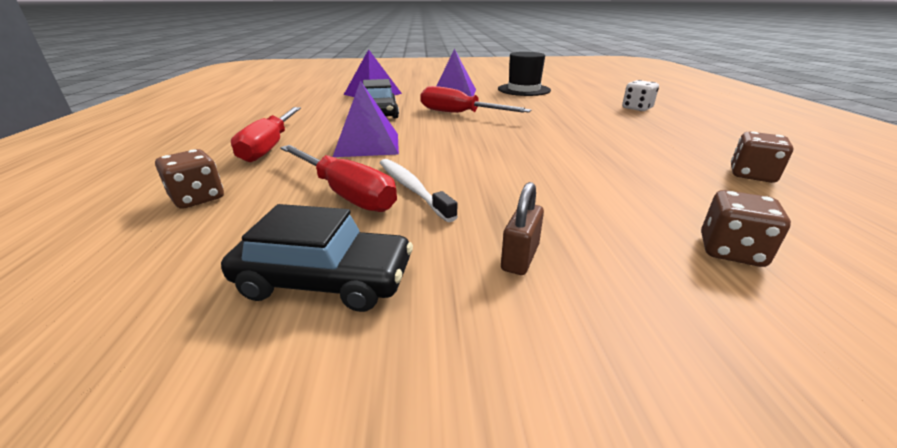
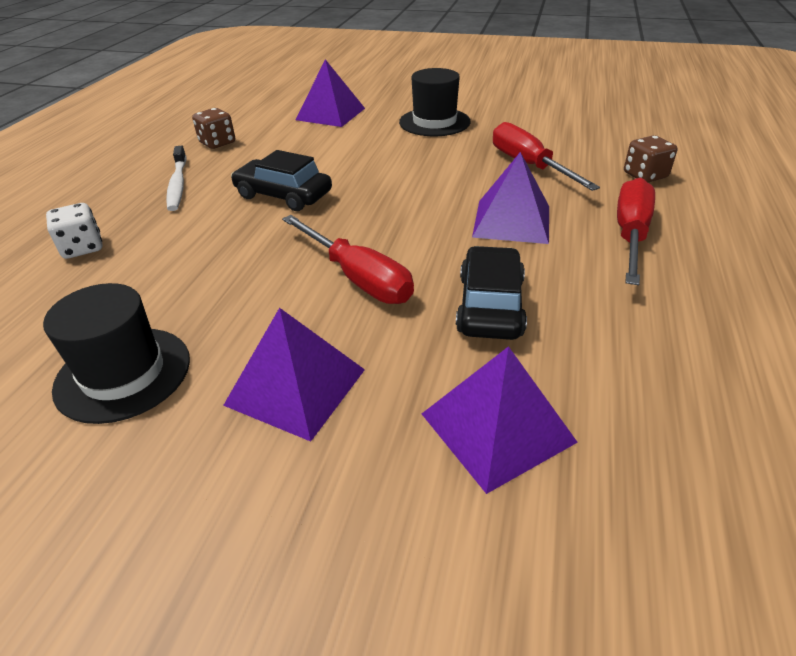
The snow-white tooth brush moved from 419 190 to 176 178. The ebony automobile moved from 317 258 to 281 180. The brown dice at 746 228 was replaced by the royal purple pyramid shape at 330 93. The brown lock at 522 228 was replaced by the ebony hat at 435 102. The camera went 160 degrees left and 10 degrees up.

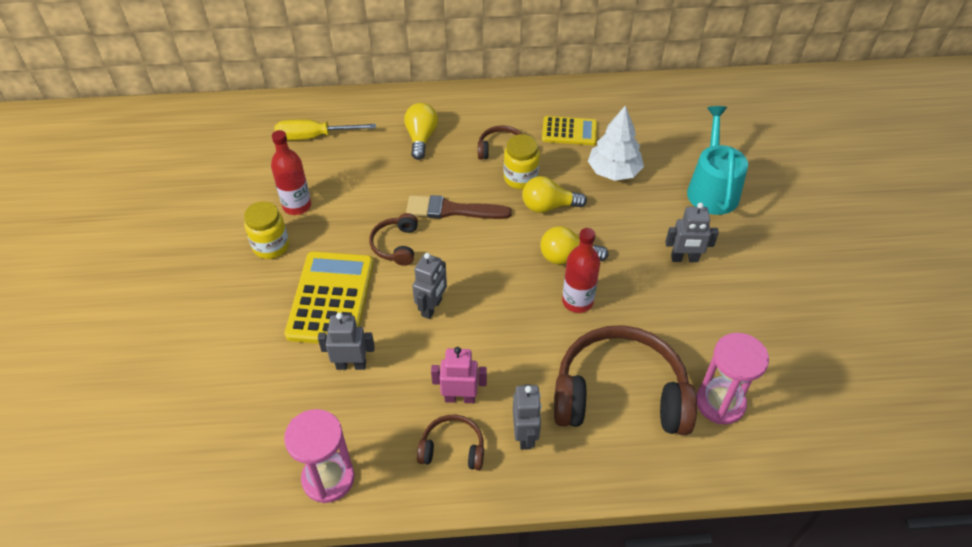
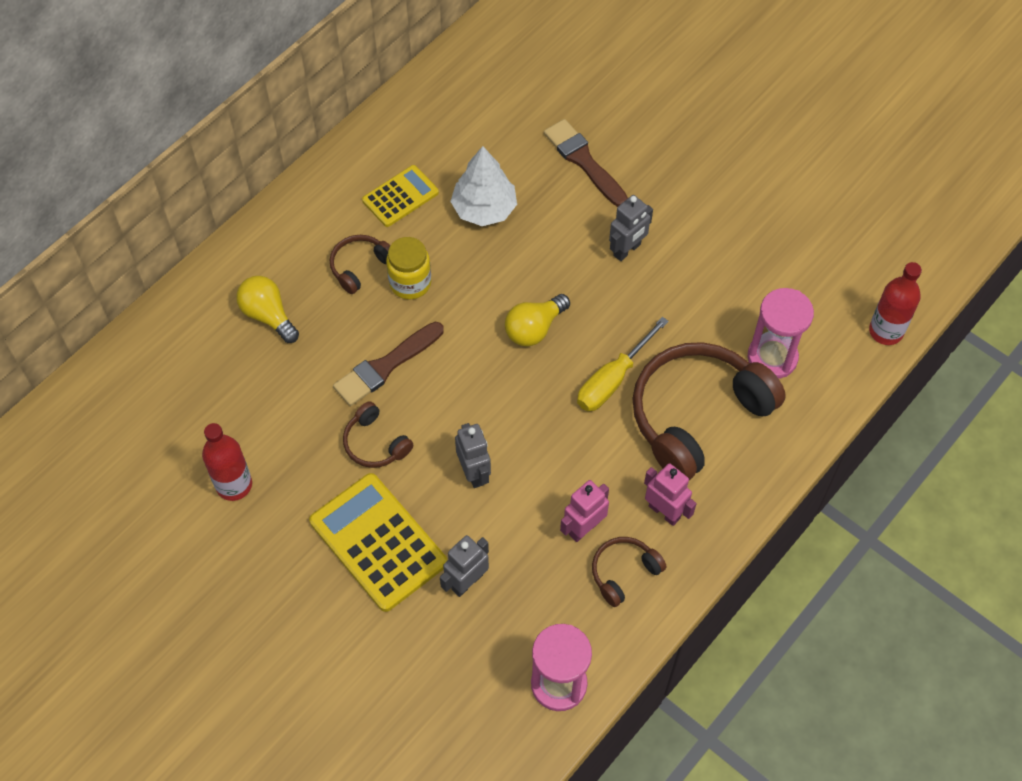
The aqua watering can at 717 160 was replaced by the brown paintbrush at 586 163. The yellow screwdriver moved from 325 129 to 623 364. The grey robot at 527 417 became the pink robot at 670 494. The red flask moved from 581 270 to 895 303. The yellow preserve jar at 266 230 disappeared. The yellow lightbulb at 554 194 disappeared. The camera went 45 degrees left and 10 degrees up.

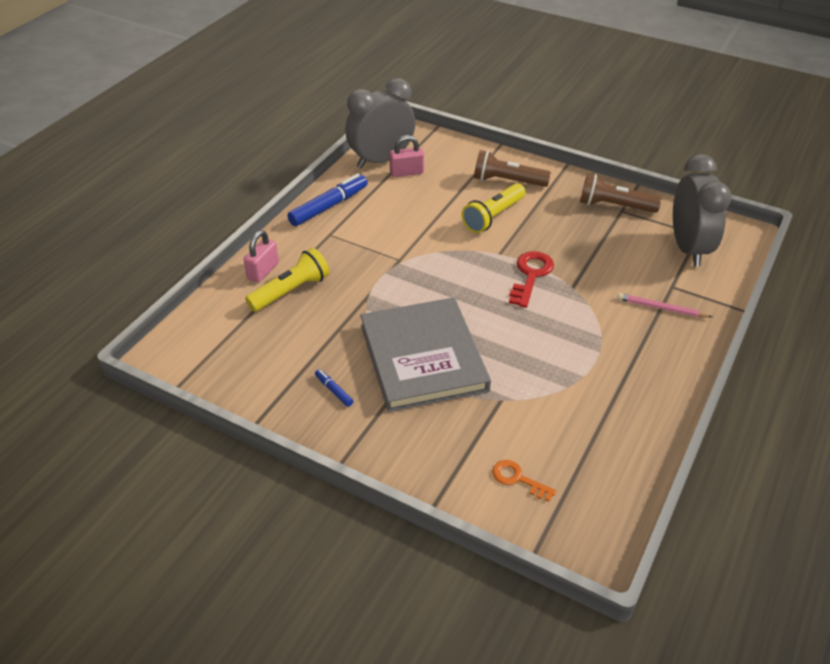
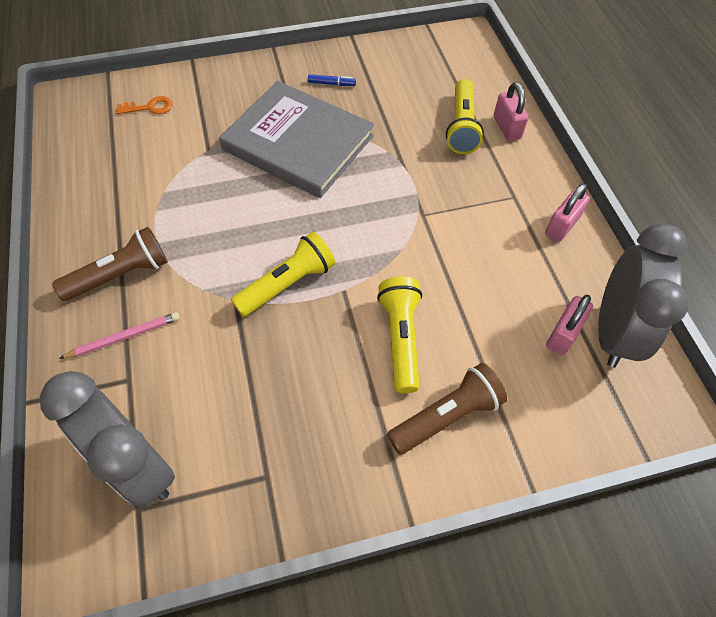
The brown flashlight moved from 620 193 to 110 264. The red door key at 531 279 was replaced by the yellow flashlight at 283 274. The blue marker pen at 327 200 was replaced by the pink lock at 567 213. The camera went 135 degrees right and 15 degrees up.

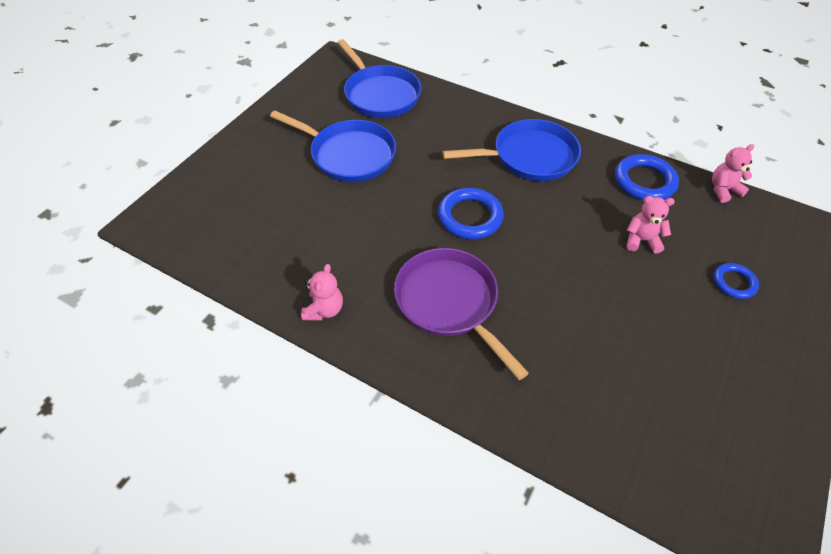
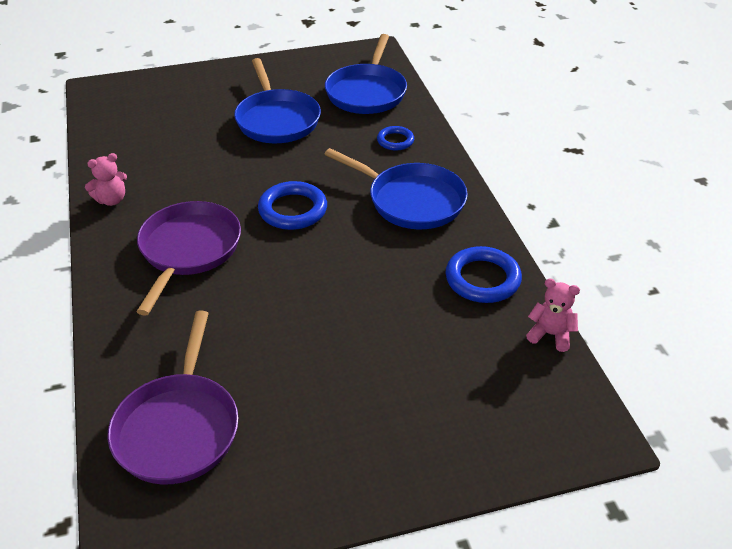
The royal purple frying pan at 173 397 appeared. The blue torus moved from 736 281 to 395 138. The pink stuffed bear at 651 225 disappeared. The camera went 45 degrees right and 10 degrees down.

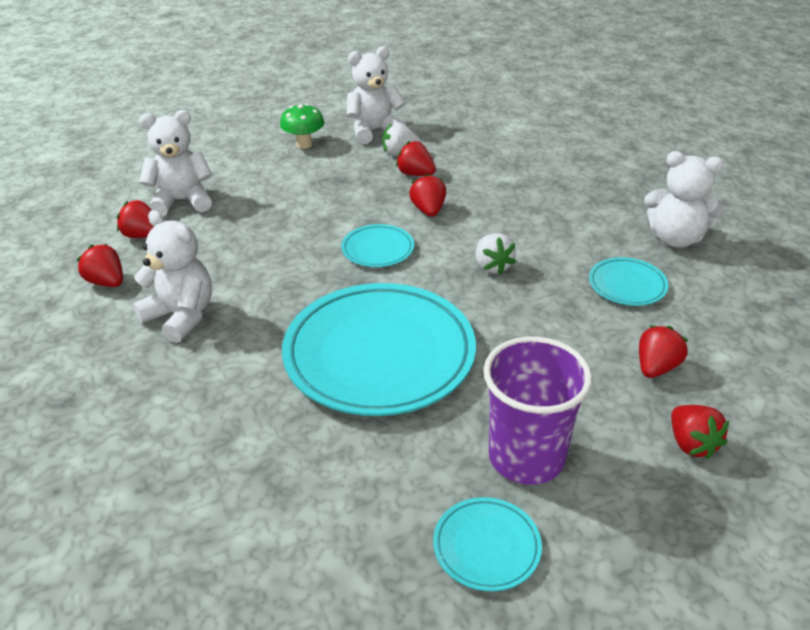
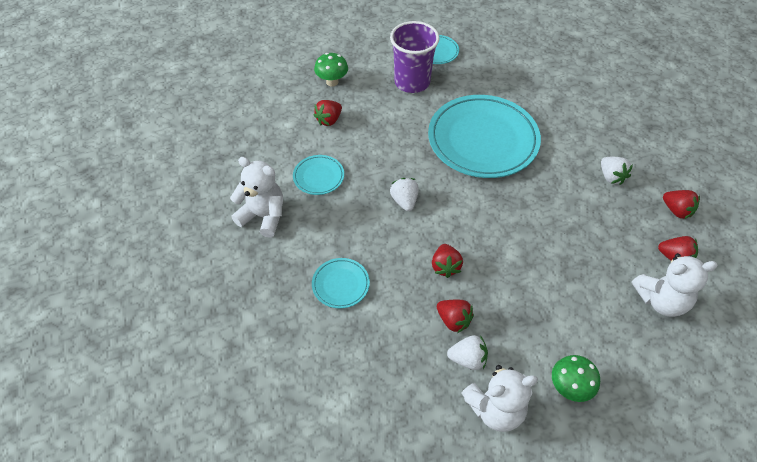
The aqua dinner plate moved from 377 245 to 341 283. The red toy strawberry at 700 432 was replaced by the emerald fungus at 331 70. The snow-white stuffed bear at 172 276 was replaced by the snow-white toy strawberry at 617 171. The camera went 175 degrees left and 15 degrees up.

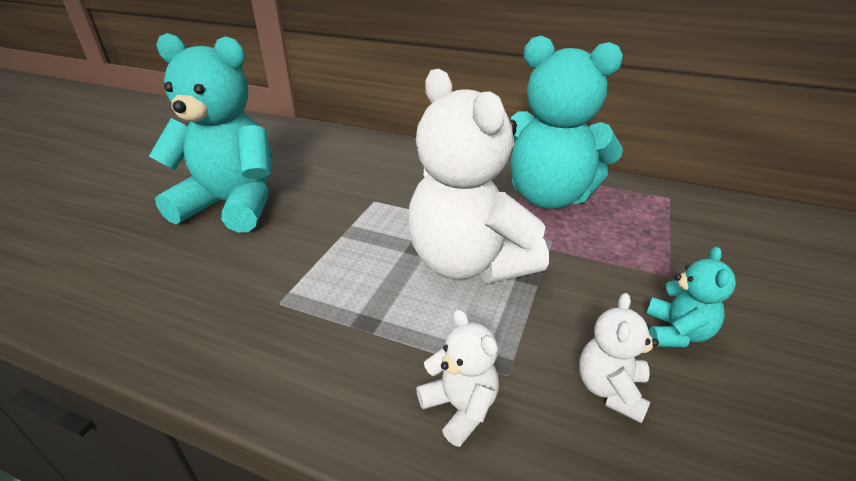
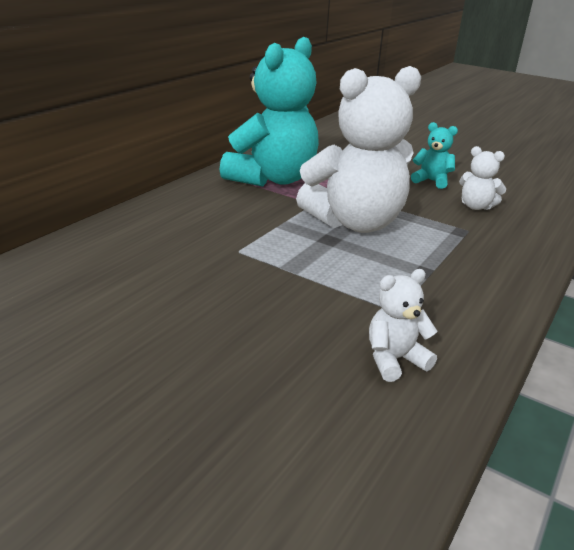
The snow-white stuffed bear moved from 457 378 to 403 325. The aqua stuffed bear at 210 133 disappeared. The camera went 80 degrees left and 5 degrees down.

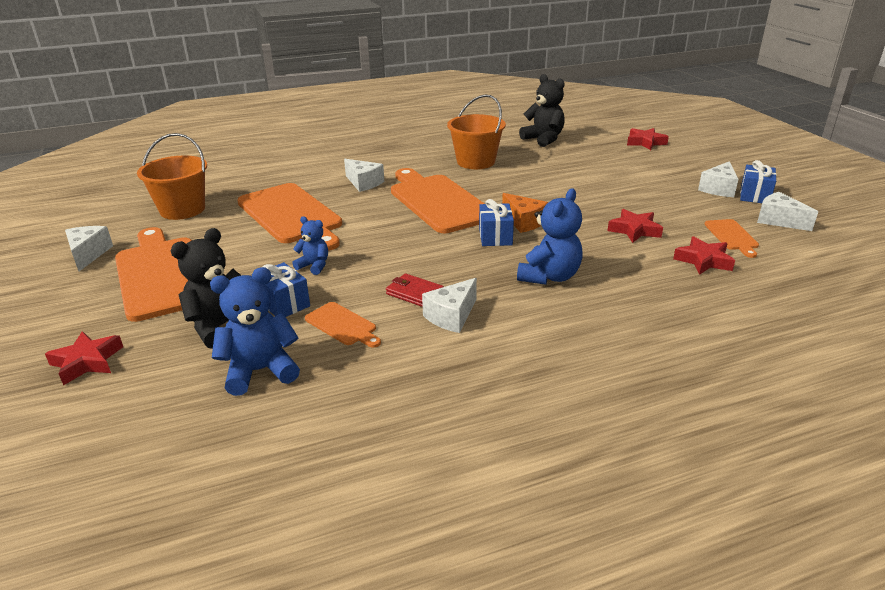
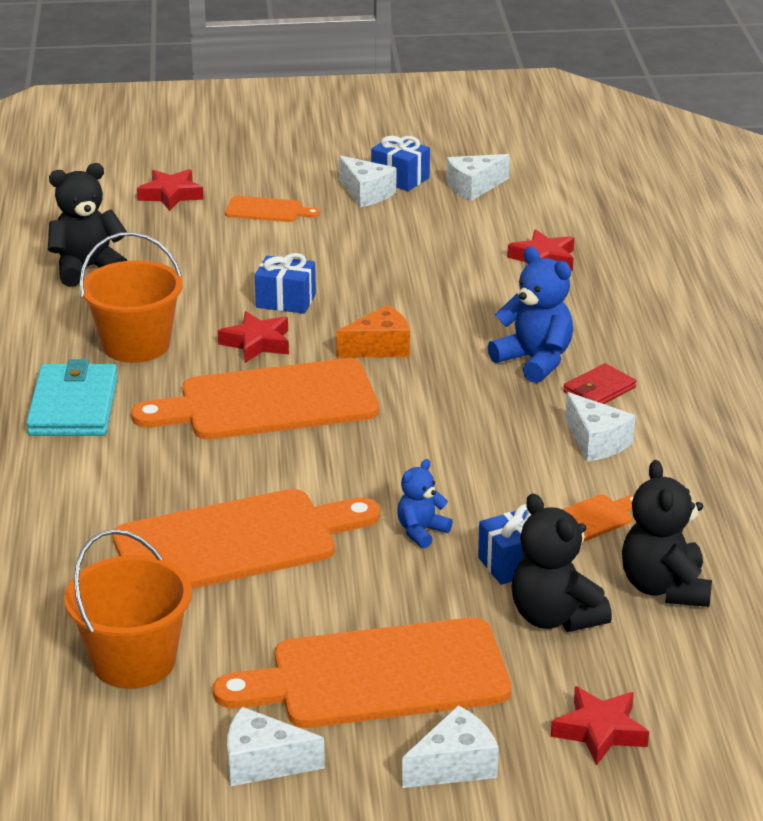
The aqua card wallet at 72 397 appeared. The red five-pointed star moved from 635 226 to 253 337. The bright orange chopping board moved from 731 238 to 272 209. The blue wrapped gift moved from 496 222 to 285 283. The snow-white cheese moved from 364 175 to 450 746. The red card wallet moved from 415 290 to 599 383. The blue stuffed bear at 255 331 became the ebony stuffed bear at 667 533. The camera went 75 degrees left and 0 degrees up.

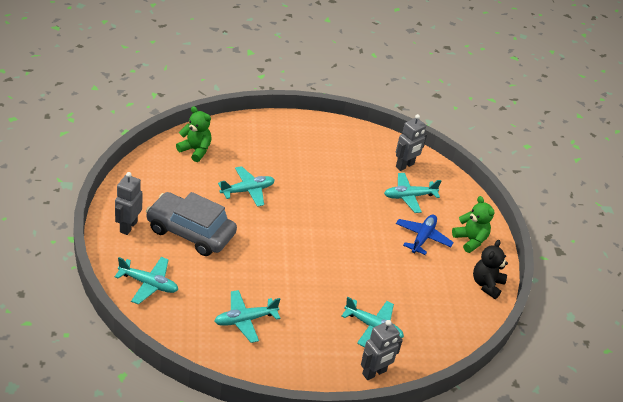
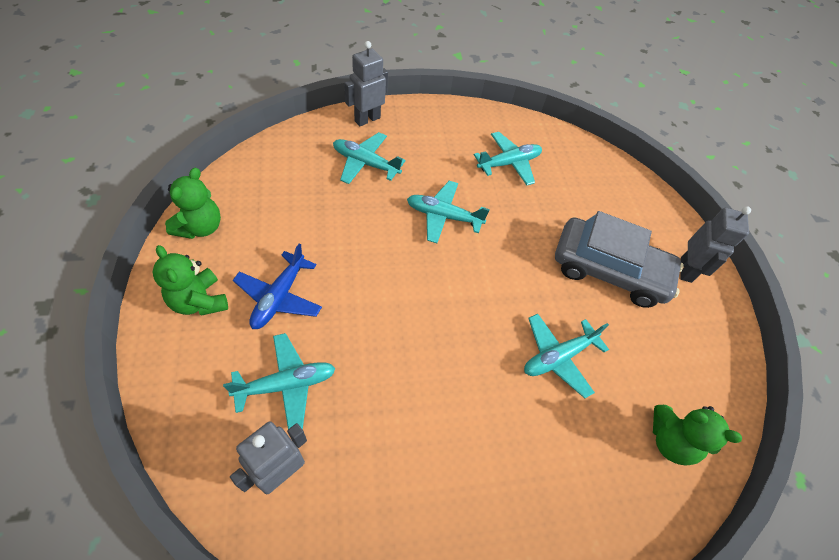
The ebony stuffed bear at 490 269 became the emerald stuffed bear at 193 203. The aqua aeroplane moved from 146 281 to 448 212. The camera went 175 degrees right and 15 degrees up.

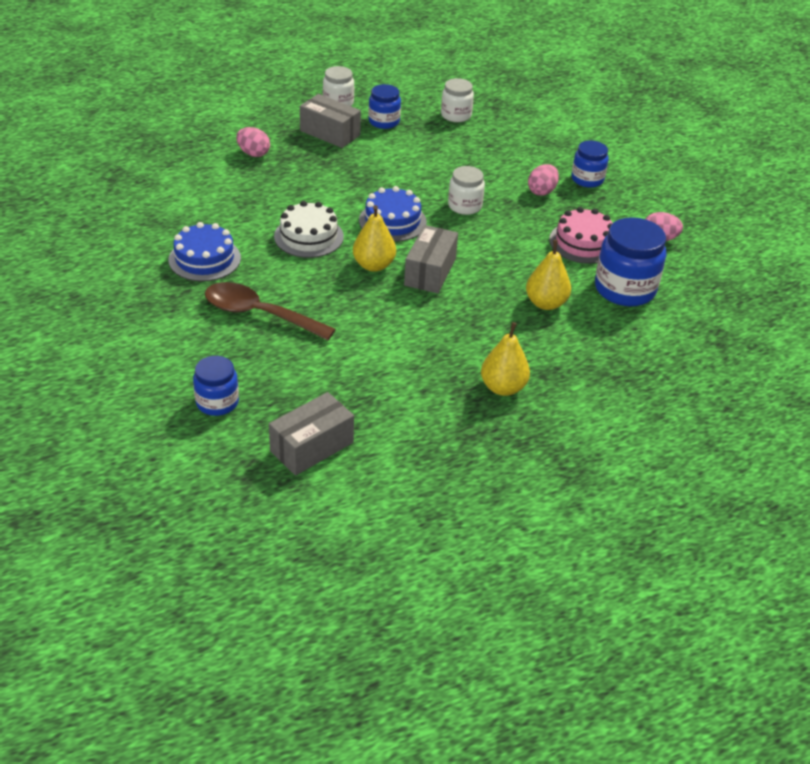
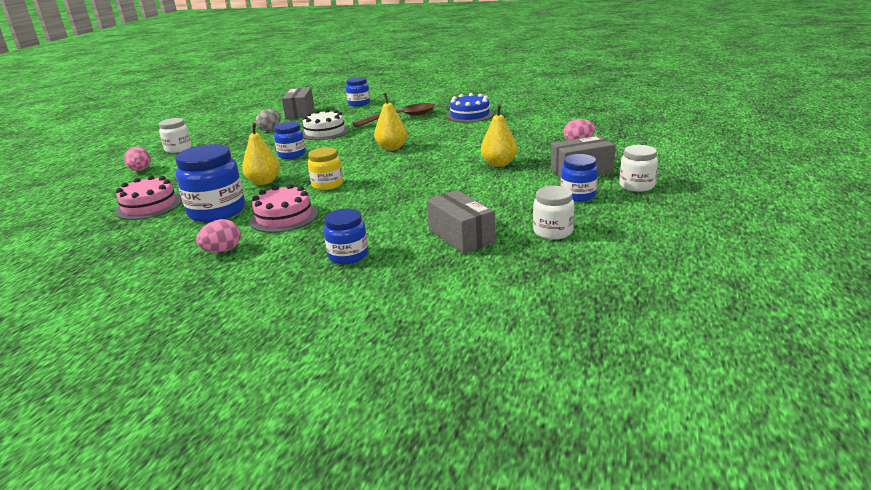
The pink layer cake at 148 197 appeared. The pink toy egg moved from 543 180 to 137 159. The snow-white preserve jar moved from 466 190 to 175 135. The grey toy egg at 268 120 appeared. The blue preserve jar at 290 140 appeared. The snow-white layer cake moved from 309 229 to 325 124. The yellow preserve jar at 325 168 appeared. The grey box moved from 431 259 to 461 222. The yellow pear fruit moved from 505 359 to 499 135. The blue layer cake at 393 214 disappeared. The camera went 135 degrees right and 15 degrees down.

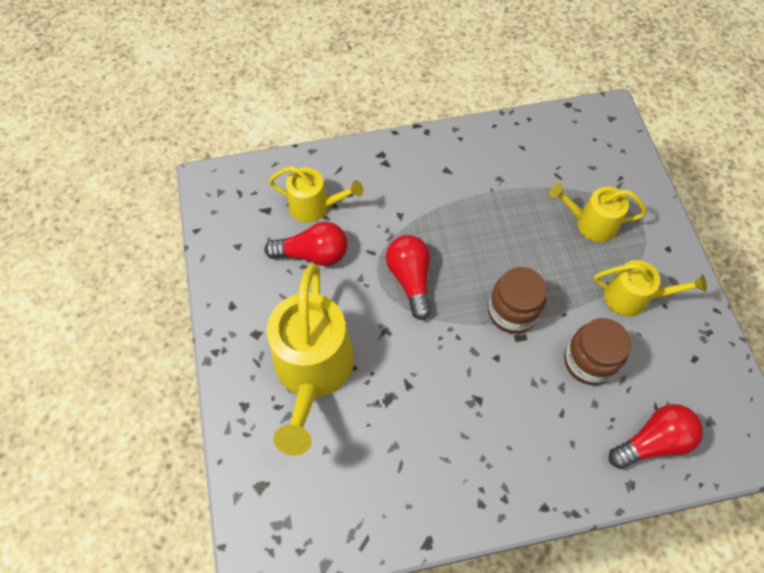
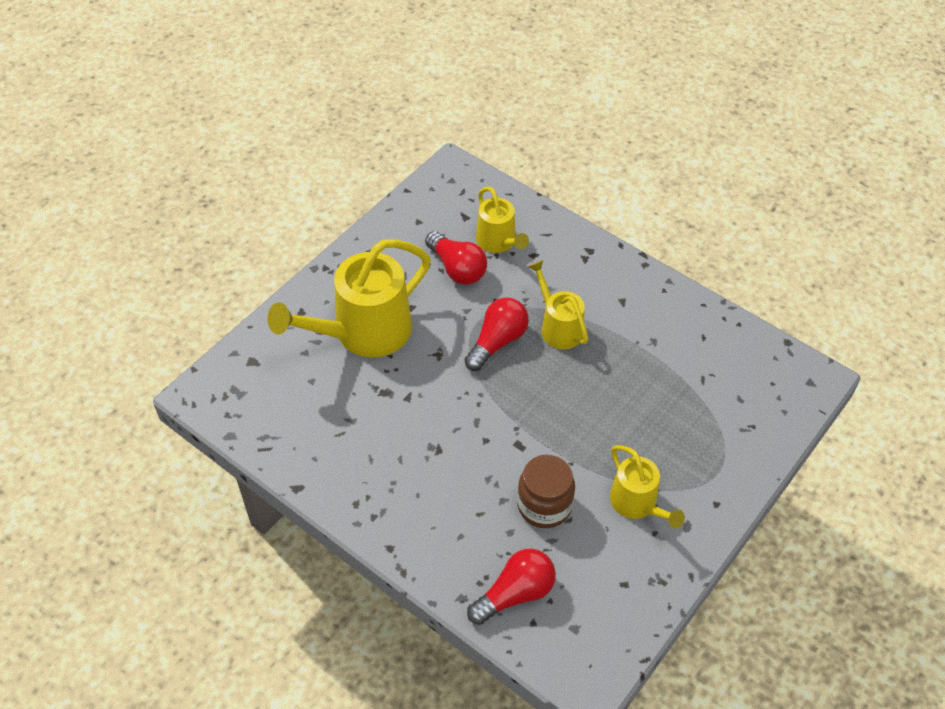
The red lightbulb at 656 436 turned 60 degrees counterclockwise. The yellow watering can moved from 598 212 to 558 304. The brown preserve jar at 517 300 disappeared. The camera went 50 degrees right and 10 degrees down.

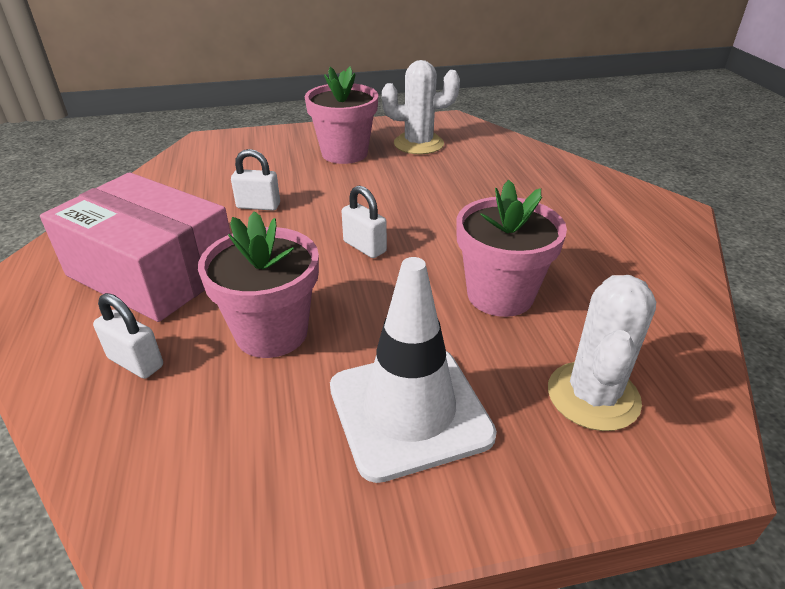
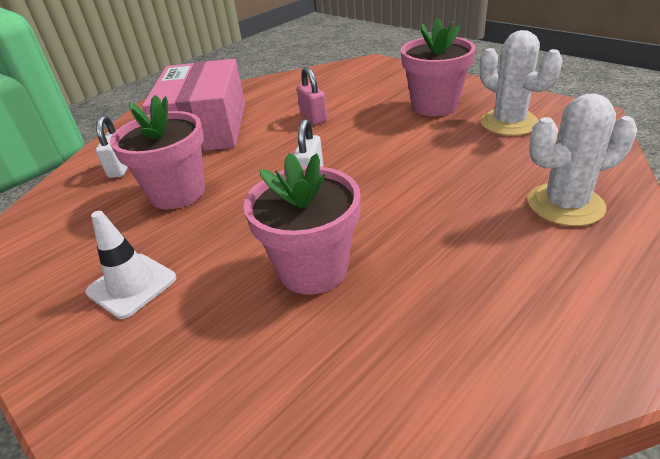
The snow-white traffic cone at 413 370 changed to 0.60 times the size. The snow-white lock at 255 180 became the pink lock at 312 95. The snow-white cactus moved from 602 353 to 582 160. The camera went 60 degrees right and 0 degrees up.

